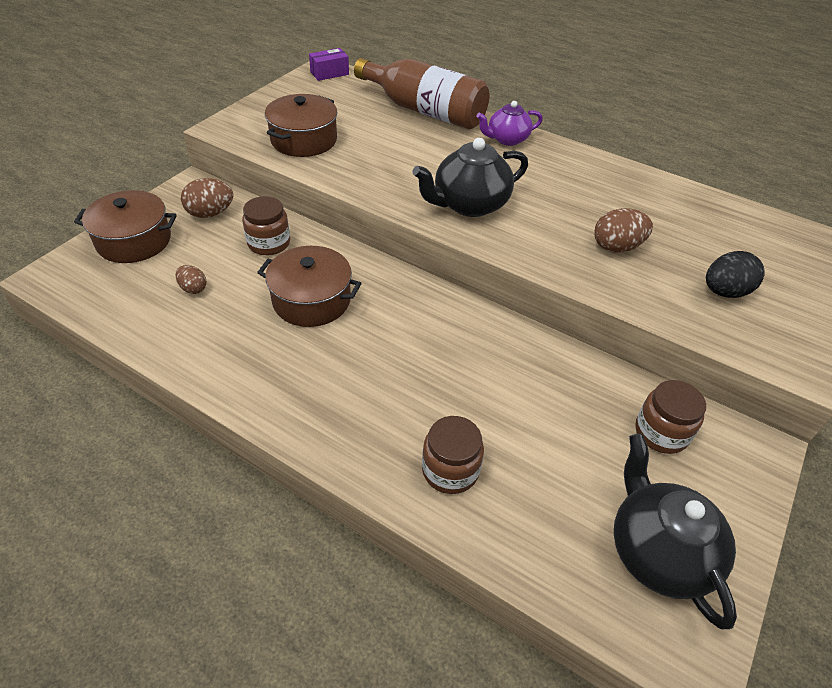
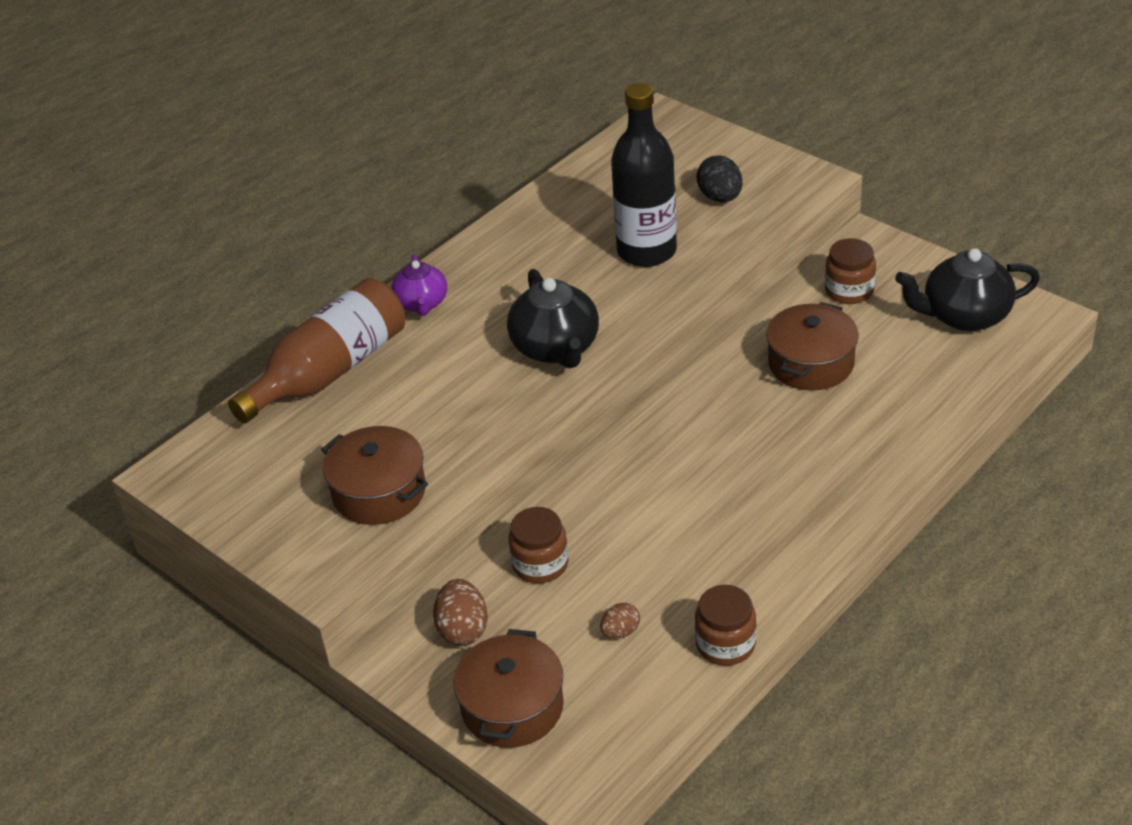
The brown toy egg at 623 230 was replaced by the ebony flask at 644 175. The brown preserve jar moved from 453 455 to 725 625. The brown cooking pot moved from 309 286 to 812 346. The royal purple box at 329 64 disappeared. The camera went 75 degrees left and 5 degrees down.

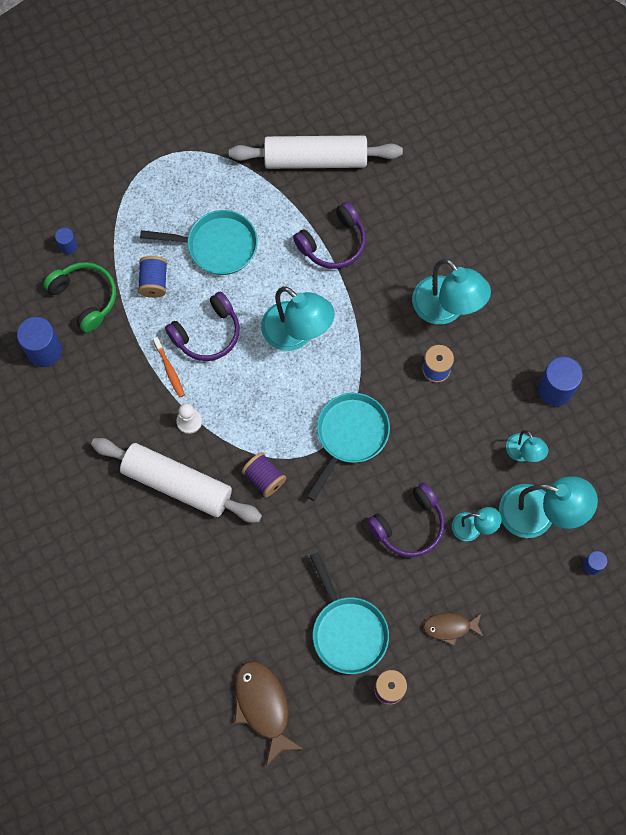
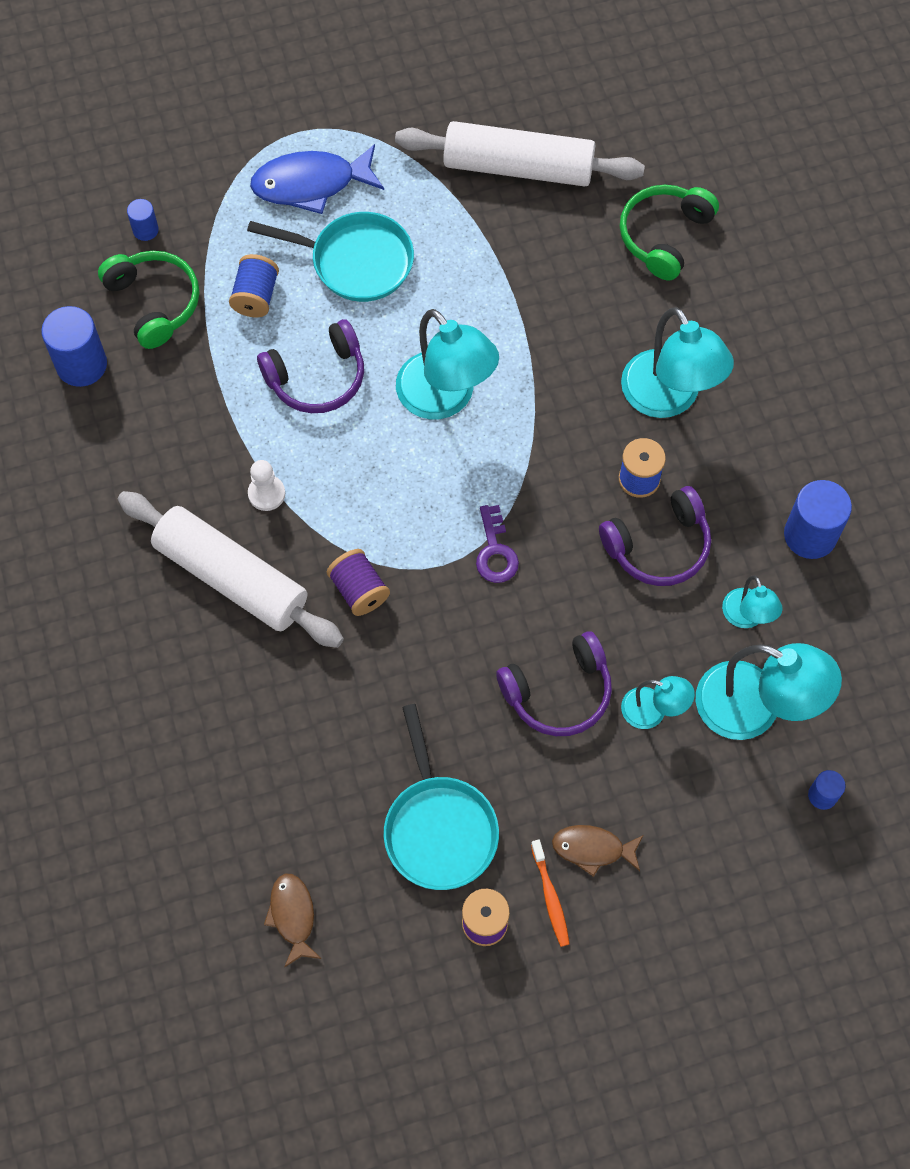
The blue fish figure at 317 179 appeared. The brown fish figure at 269 713 changed to 0.59 times the size. The aqua frying pan at 348 447 was replaced by the royal purple door key at 497 544. The bright orange tooth brush moved from 169 367 to 550 893. The royal purple headset moved from 329 235 to 655 536. The emerald headset at 669 232 appeared. The camera went 10 degrees right and 5 degrees down.

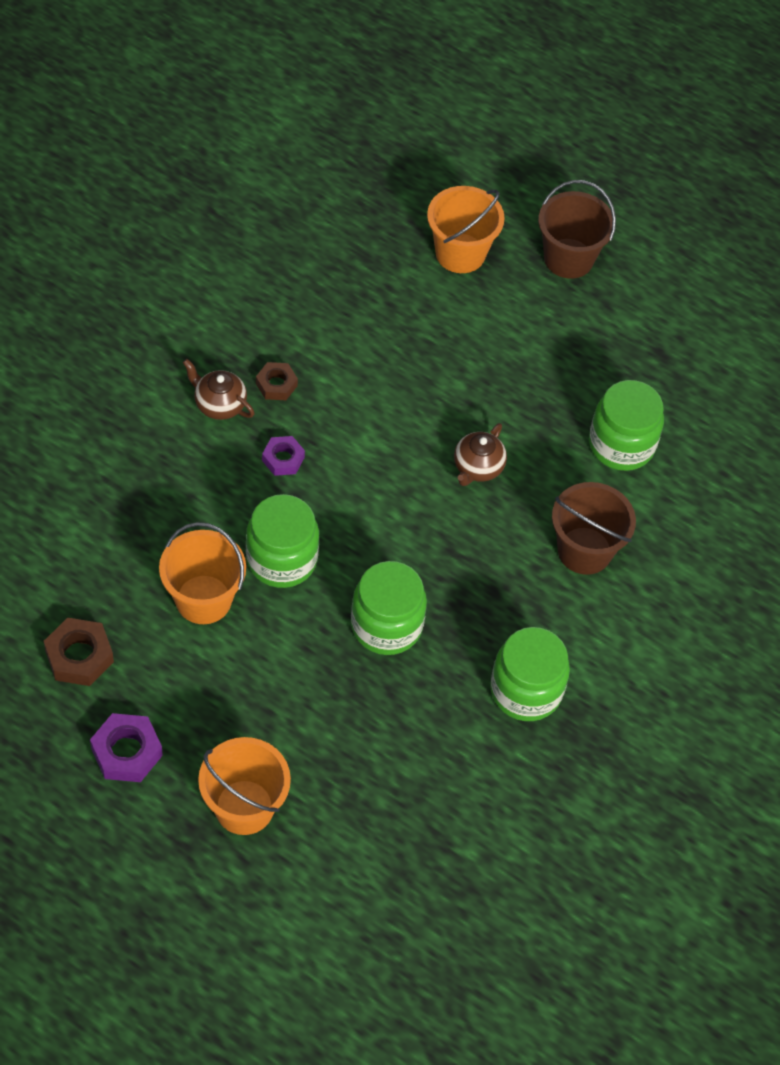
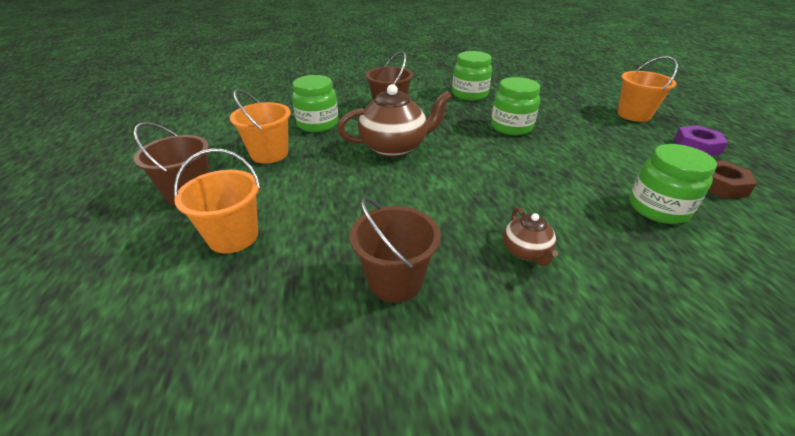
The bright orange sand bucket moved from 202 573 to 260 126. The brown china teapot at 480 454 changed to 1.92 times the size. The brown sand bucket at 395 250 appeared. The emerald preserve jar moved from 282 541 to 673 184. The brown hexagon nut at 277 381 disappeared. The royal purple hexagon nut at 283 456 disappeared. The camera went 130 degrees left and 20 degrees down.

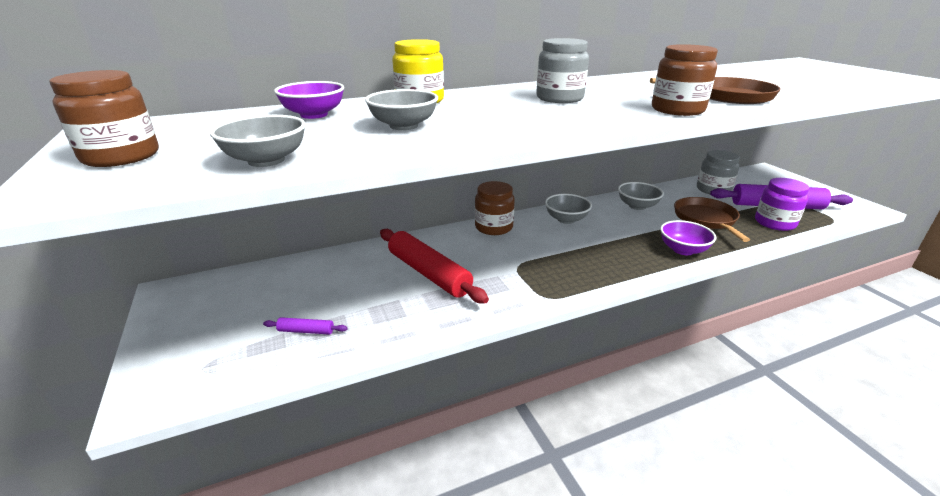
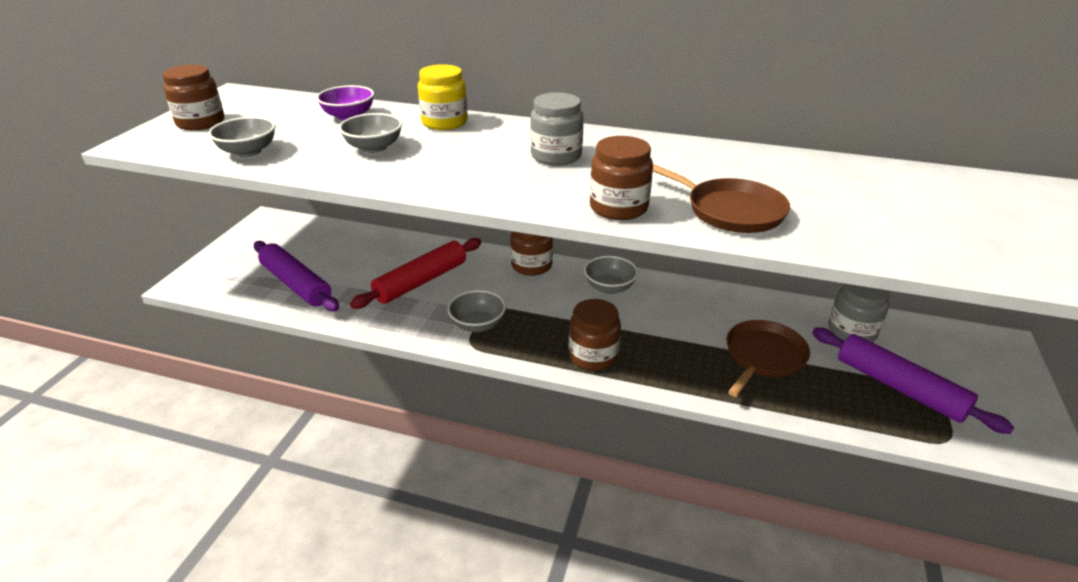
The royal purple rolling pin at 305 326 changed to 2.34 times the size. The red rolling pin at 434 266 turned 45 degrees clockwise. The grey serving bowl moved from 641 196 to 476 311. The brown preserve jar at 595 335 appeared. The royal purple serving bowl at 688 237 disappeared. The royal purple preserve jar at 782 204 disappeared. The camera went 40 degrees right and 5 degrees up.

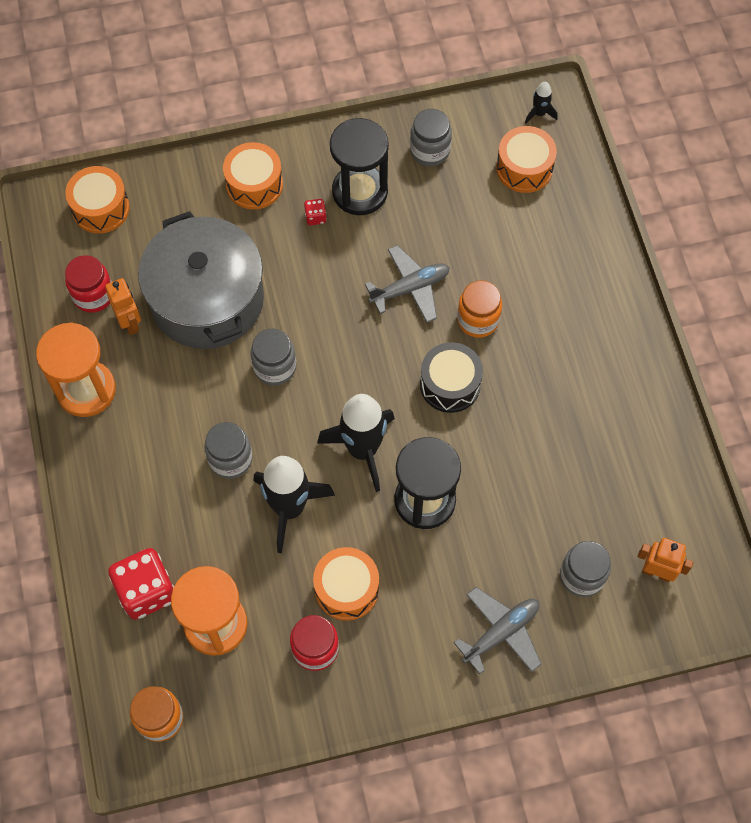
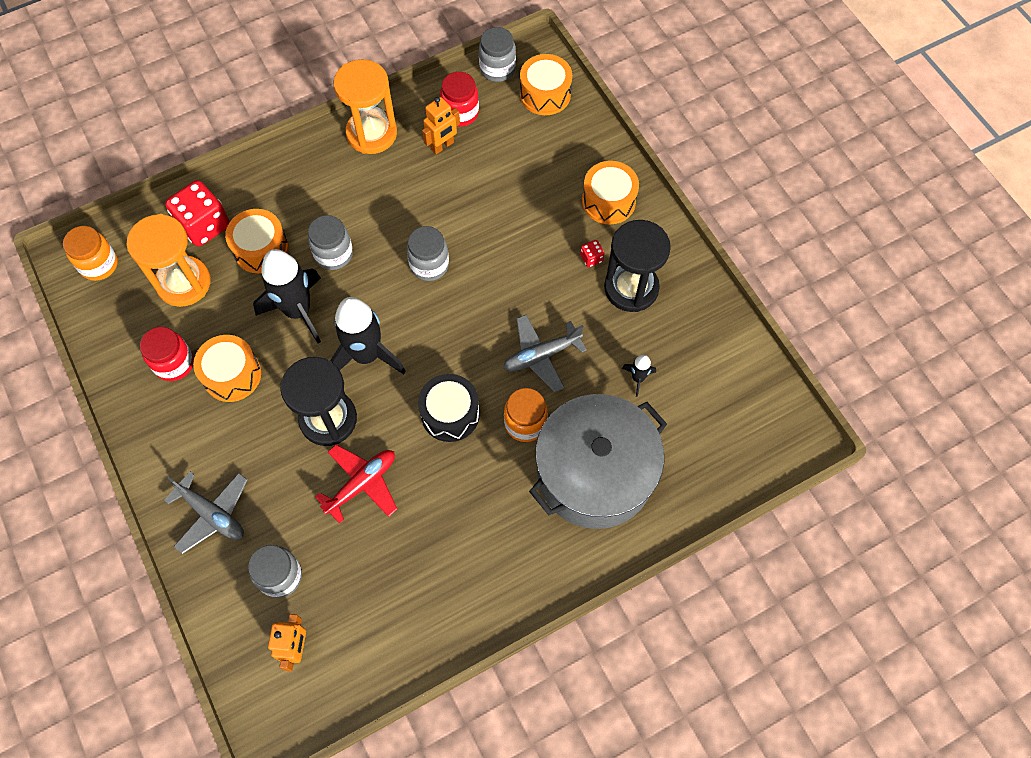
The bright orange toy drum moved from 526 159 to 257 241. The red aeroplane at 356 484 appeared. The grey preserve jar moved from 431 137 to 497 54. The grey aeroplane at 407 284 turned 105 degrees clockwise. The grey cooking pot moved from 201 280 to 598 461. The ebony toy rocket moved from 541 103 to 639 376. The camera went 75 degrees right and 0 degrees up.

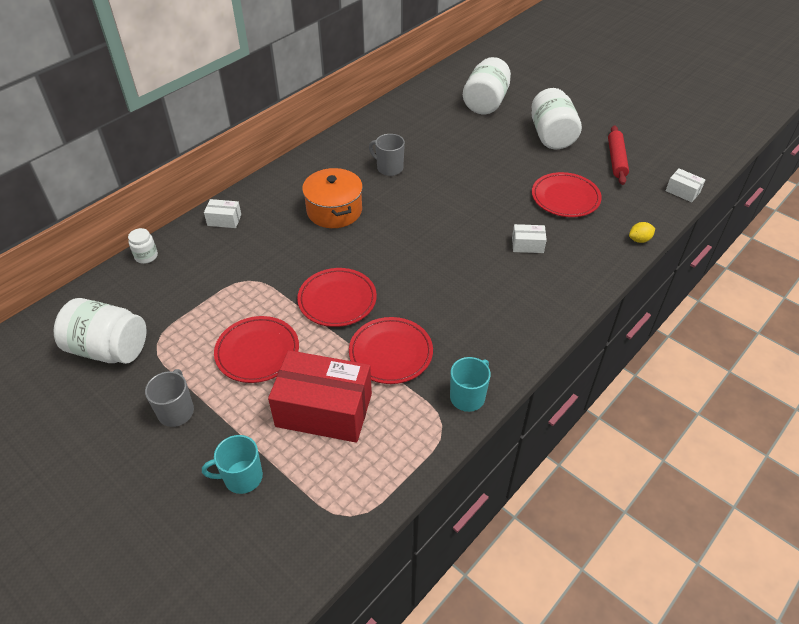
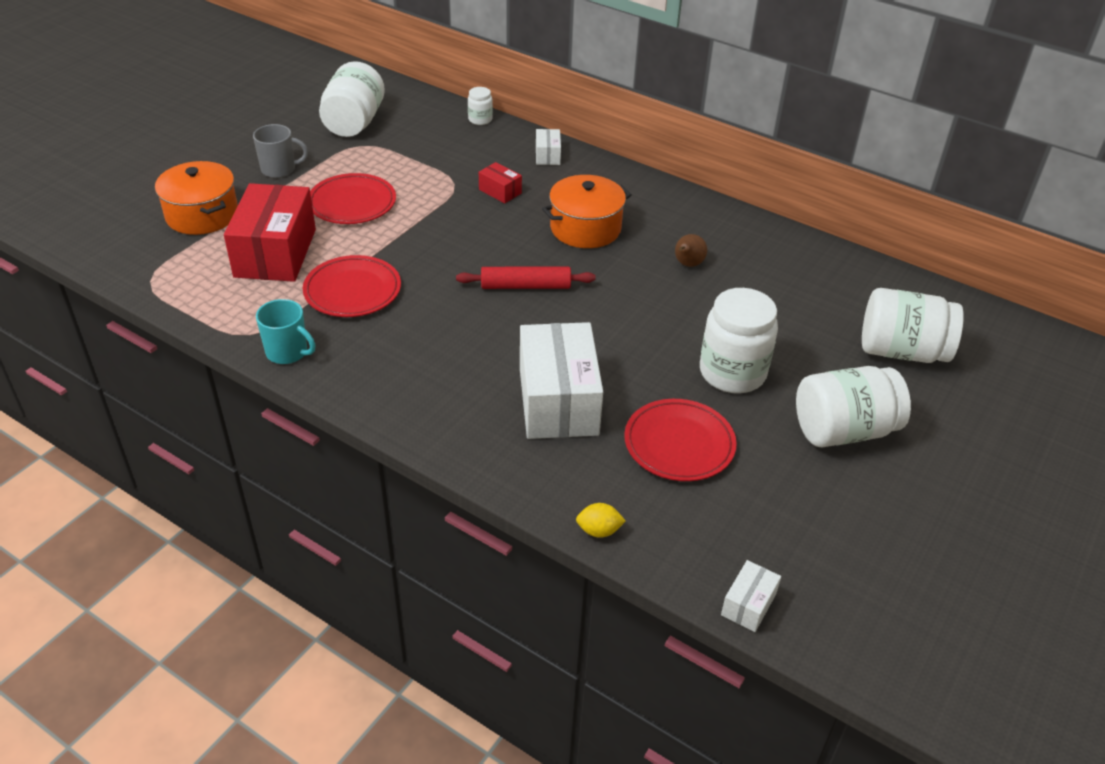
The aqua coffee mug at 232 464 was replaced by the bright orange cooking pot at 196 198. The red rolling pin moved from 618 155 to 526 278. The red box at 500 182 appeared. The snow-white box at 529 238 changed to 2.26 times the size. The yellow toy lemon at 642 232 turned 60 degrees counterclockwise. The grey coffee mug at 387 155 was replaced by the brown pear fruit at 691 250. The snow-white preserve jar at 739 340 appeared. The red dinner plate at 337 297 disappeared. The camera went 80 degrees right and 5 degrees down.

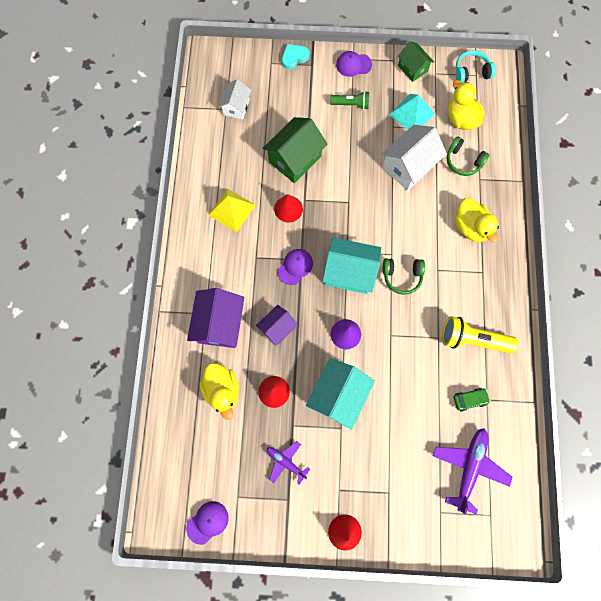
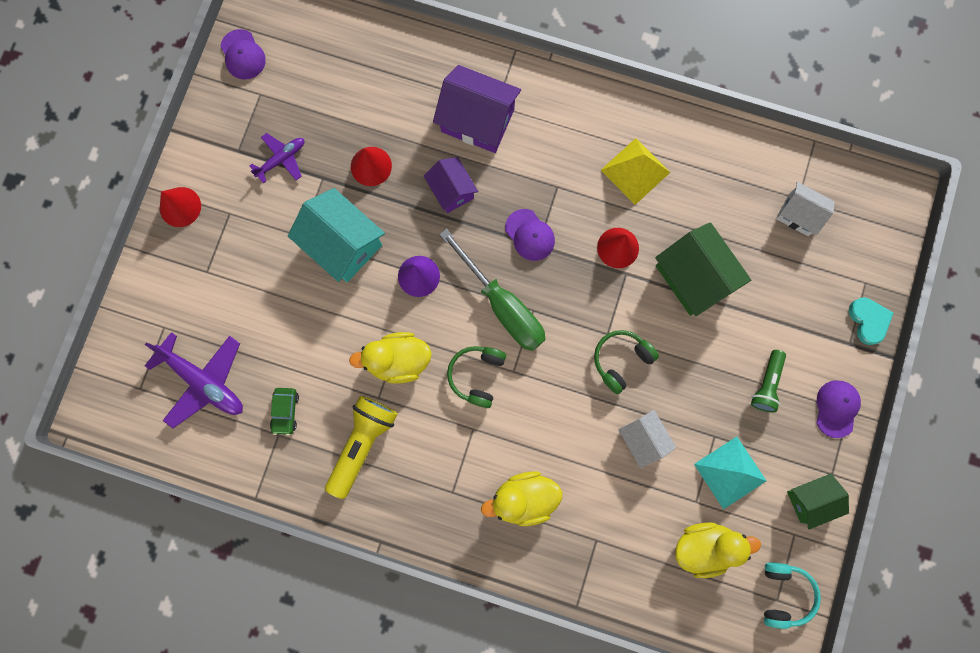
The yellow rubber duck moved from 219 391 to 390 358. The aqua cottage at 351 265 was replaced by the emerald screwdriver at 492 290. The emerald headset moved from 468 156 to 626 362. The snow-white cottage at 414 158 changed to 0.60 times the size. The camera went 105 degrees right and 5 degrees up.

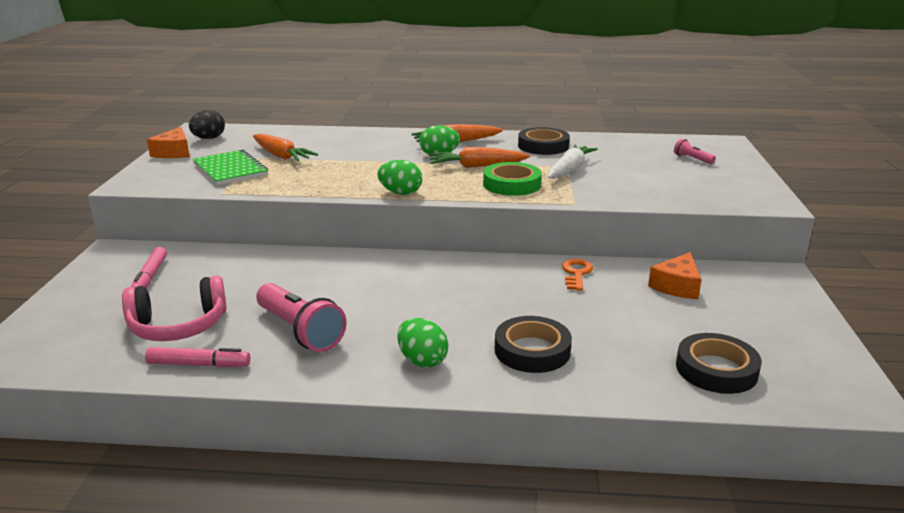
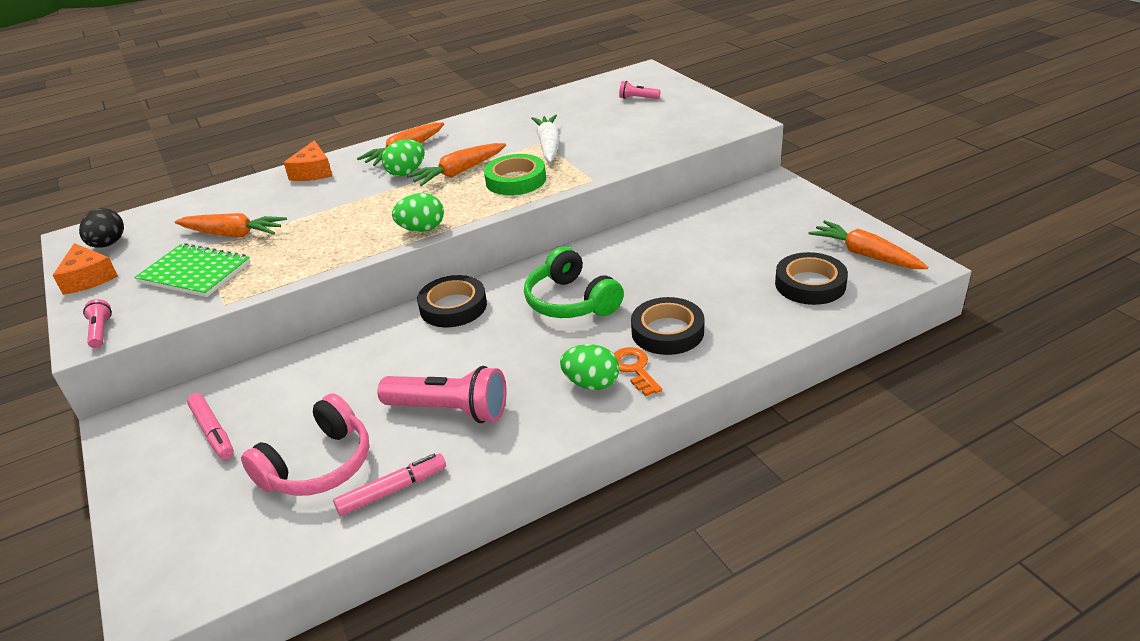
The pink flashlight at 97 323 appeared. The bright orange cheese moved from 675 275 to 308 160. The ebony tape moved from 544 141 to 452 301. The emerald headset at 574 282 appeared. The bright orange door key moved from 577 275 to 638 371. The bright orange root vegetable at 868 244 appeared. The camera went 30 degrees left and 10 degrees up.

